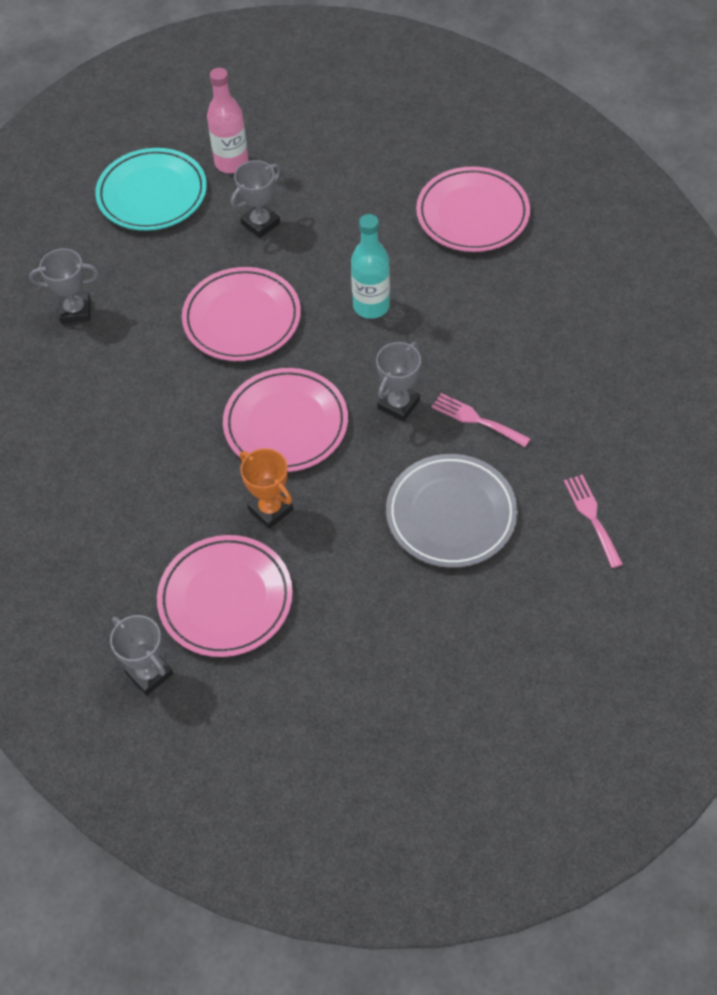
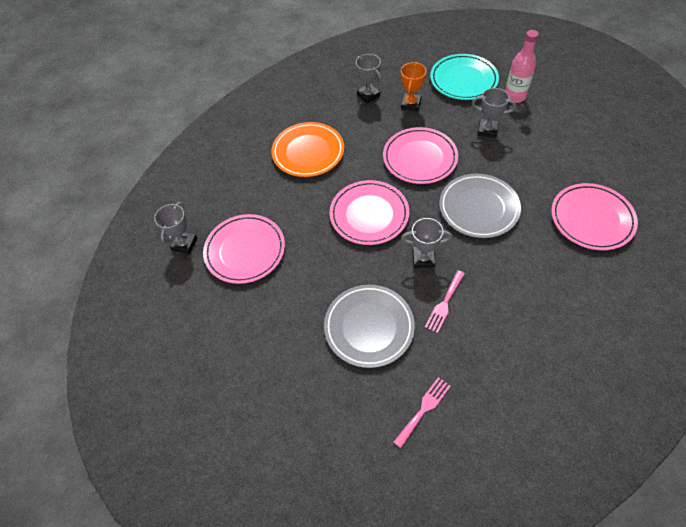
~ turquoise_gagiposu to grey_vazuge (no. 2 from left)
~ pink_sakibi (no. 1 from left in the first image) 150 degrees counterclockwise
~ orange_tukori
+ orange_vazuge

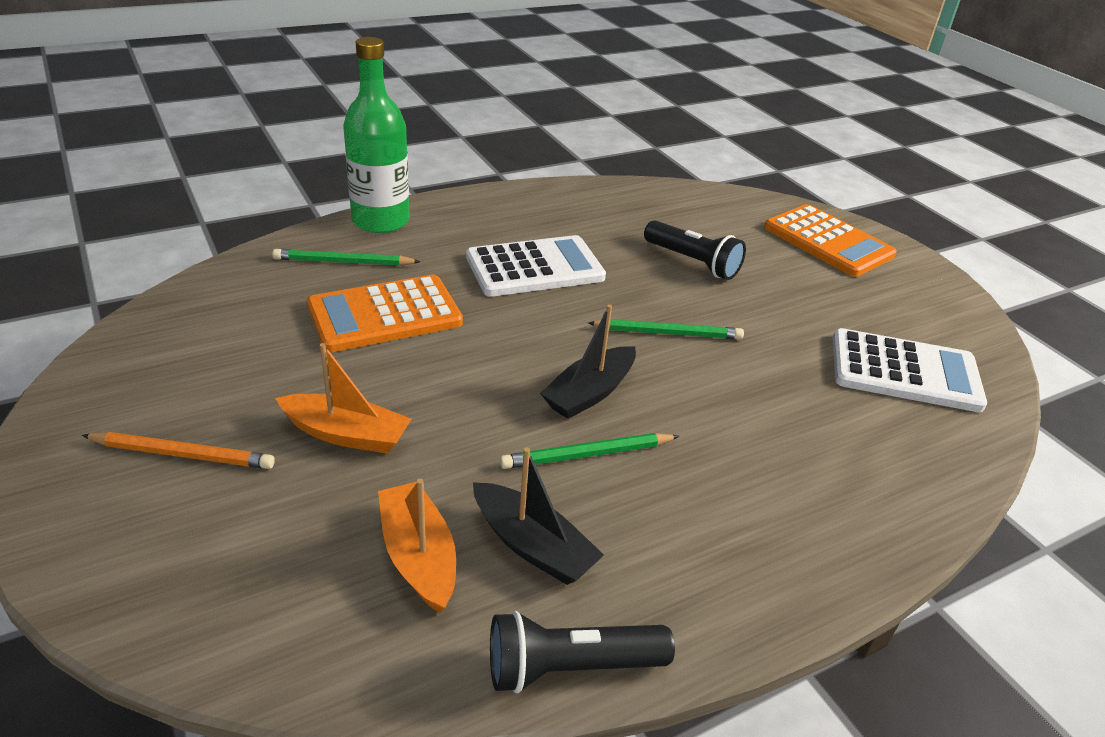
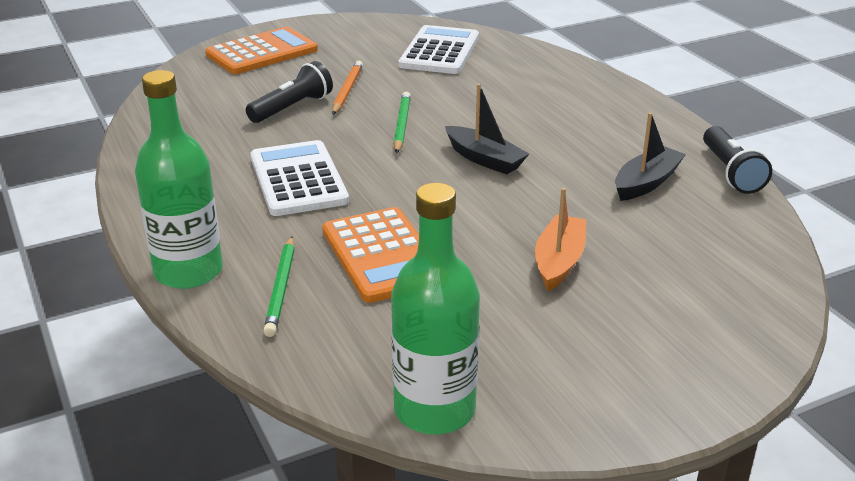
~ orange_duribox
- green_duribox (no. 2 from left)
- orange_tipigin (no. 2 from left)
+ green_gagiposu (no. 2 from left)

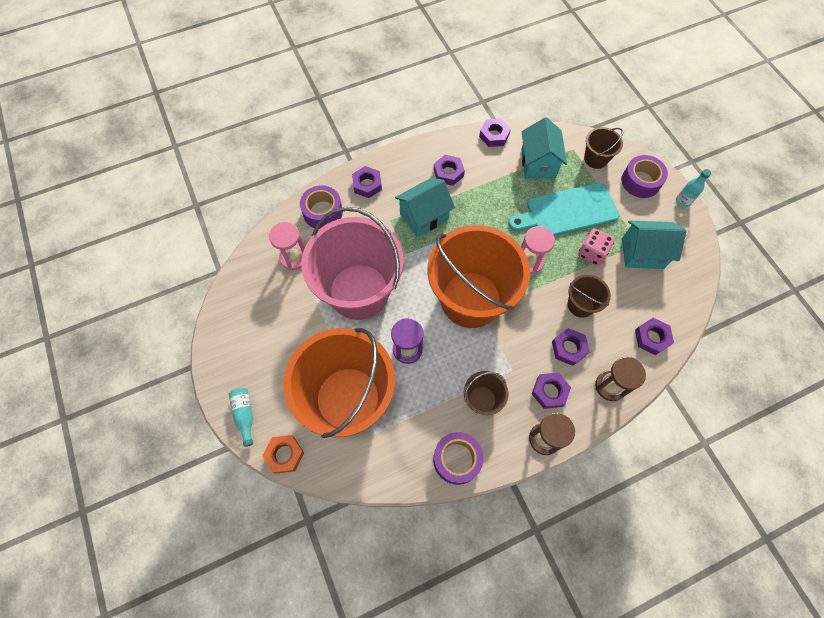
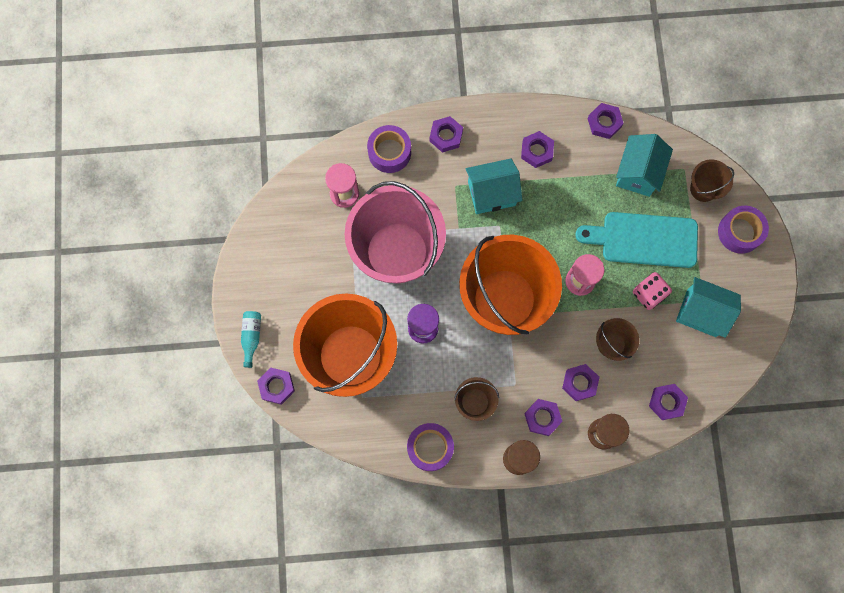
- turquoise_gagiposu (no. 2 from left)
~ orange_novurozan to purple_novurozan (no. 1 from left)

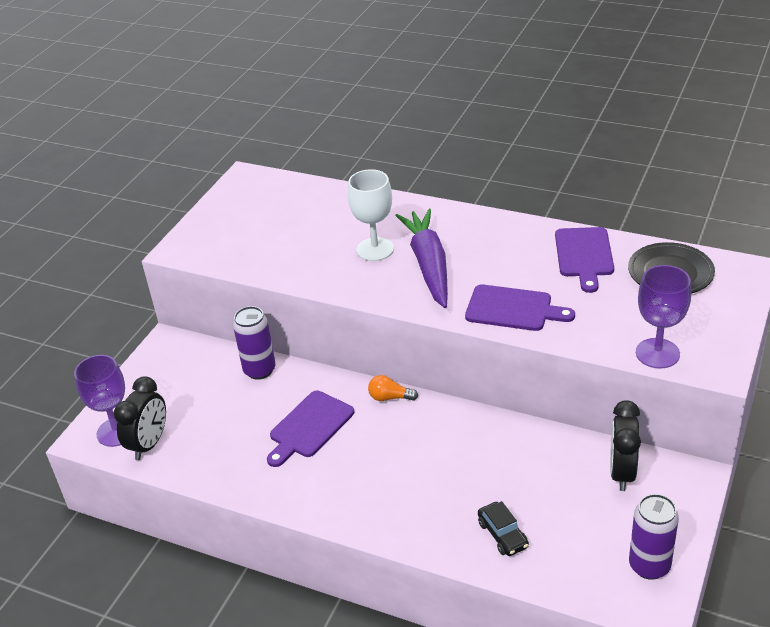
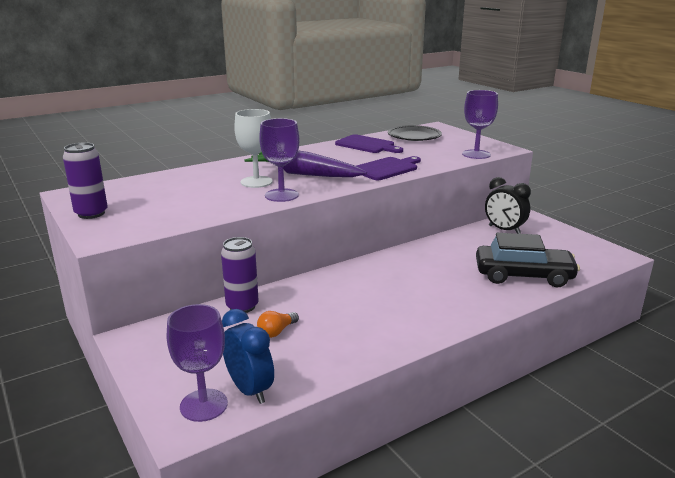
~ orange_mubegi
~ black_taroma (no. 1 from left) to blue_taroma
- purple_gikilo (no. 1 from left)
~ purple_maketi (no. 2 from left in the first image) to purple_maketi (no. 1 from left)
~ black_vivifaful x2.04
+ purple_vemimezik (no. 2 from left)

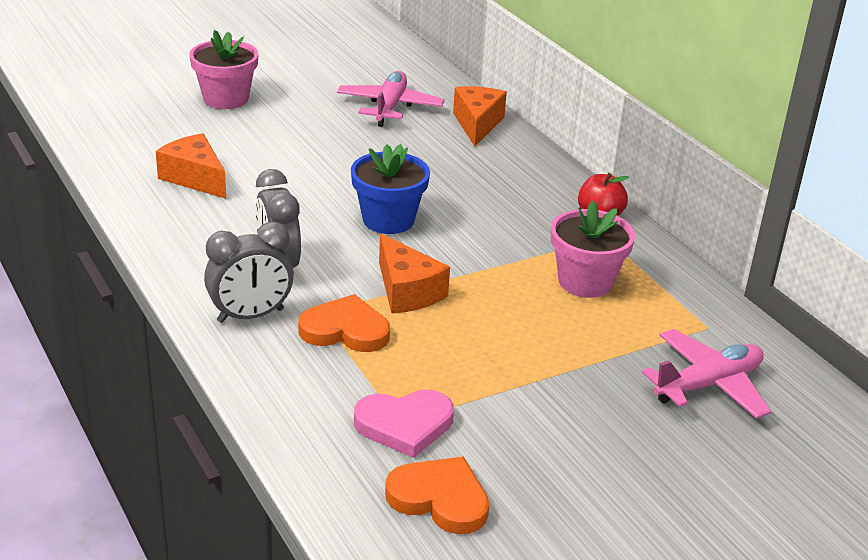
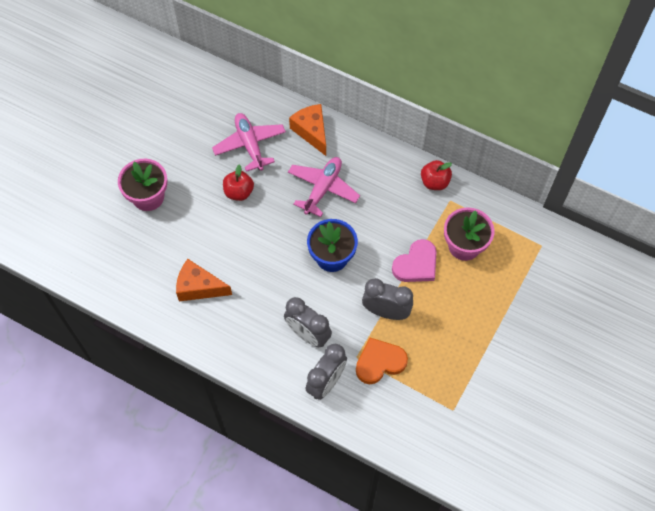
~ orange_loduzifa (no. 2 from left) to grey_taroma (no. 3 from left)
~ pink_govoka (no. 2 from left)
~ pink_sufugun
- orange_sufugun (no. 2 from left)
+ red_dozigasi (no. 1 from left)

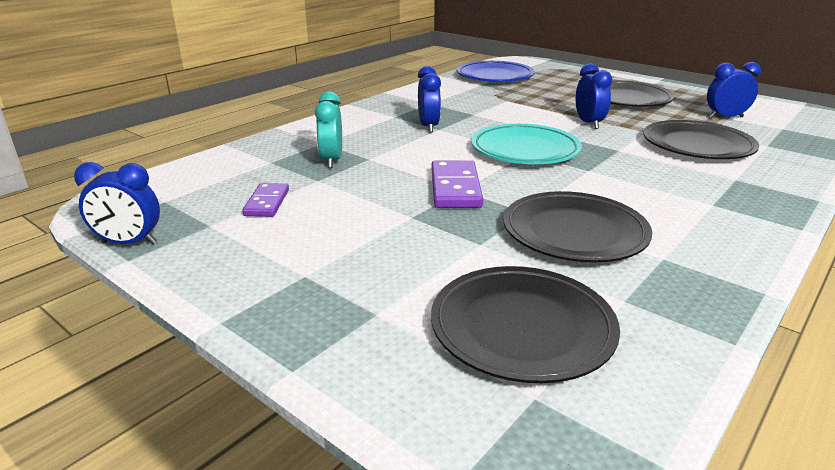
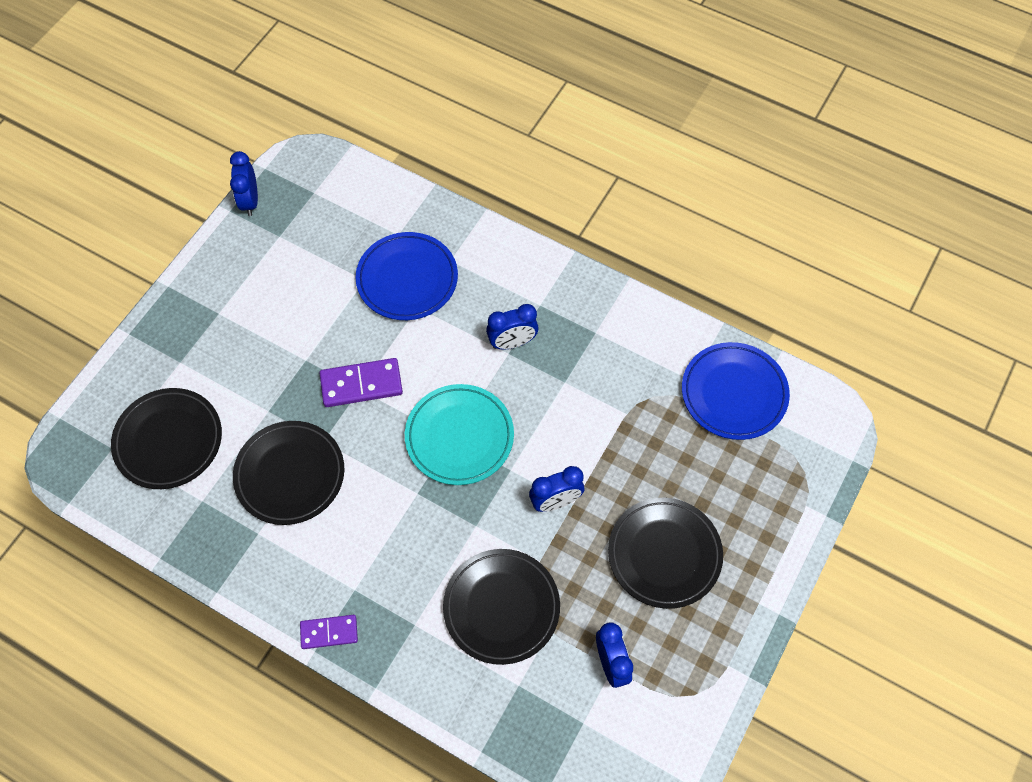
~ turquoise_taroma to blue_vazuge (no. 1 from left)
~ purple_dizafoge (no. 1 from left)

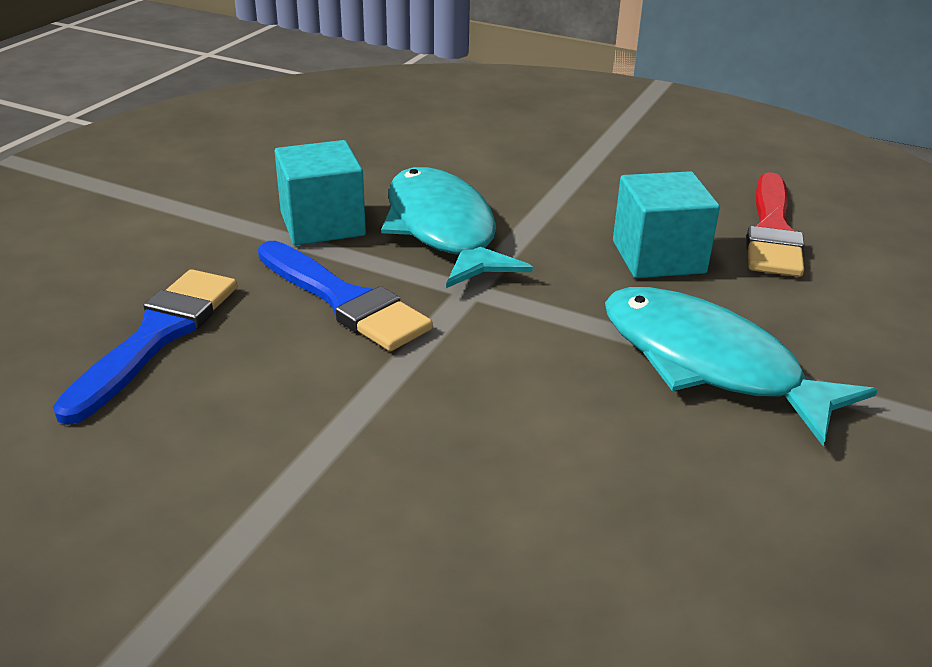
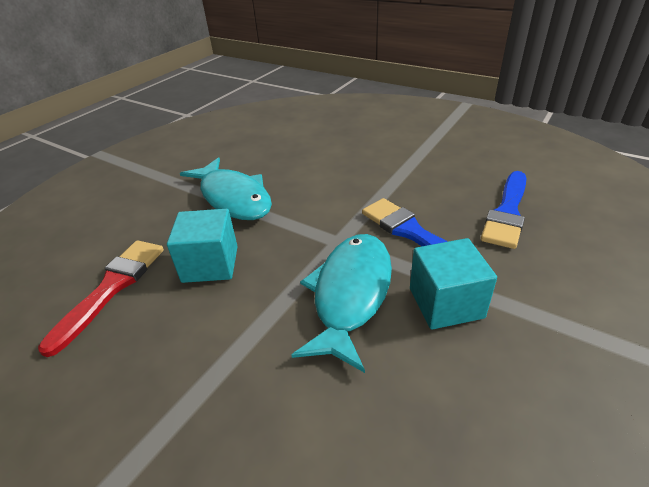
~ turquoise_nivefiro (no. 1 from left in the first image) 150 degrees counterclockwise

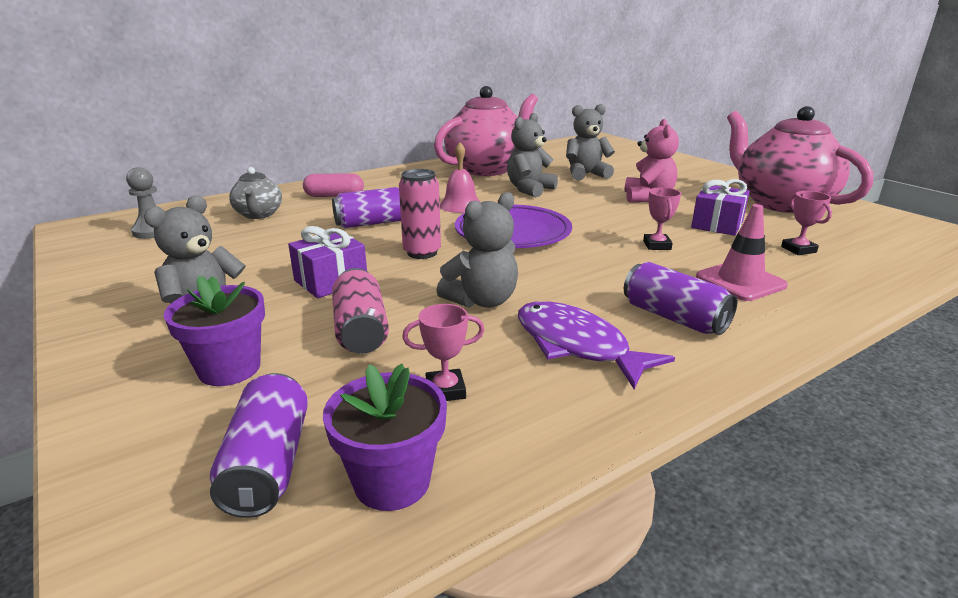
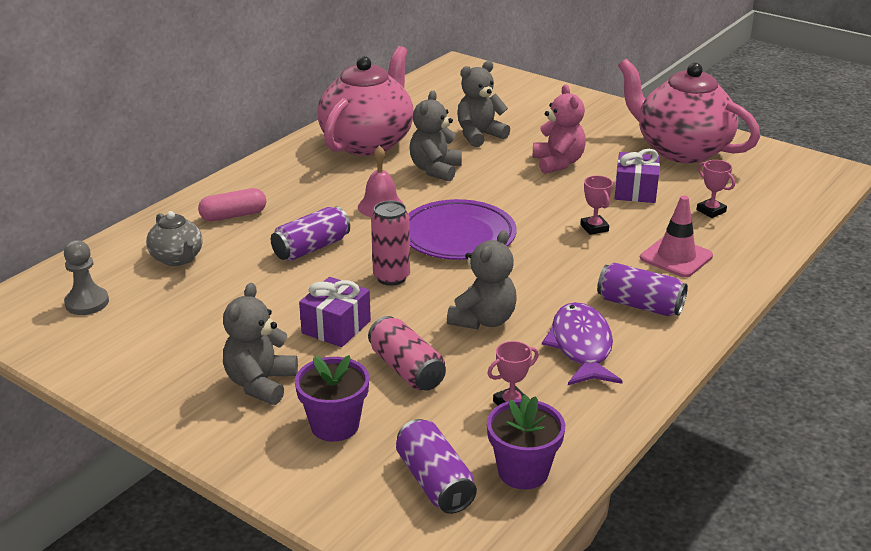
~ purple_nivefiro 60 degrees clockwise

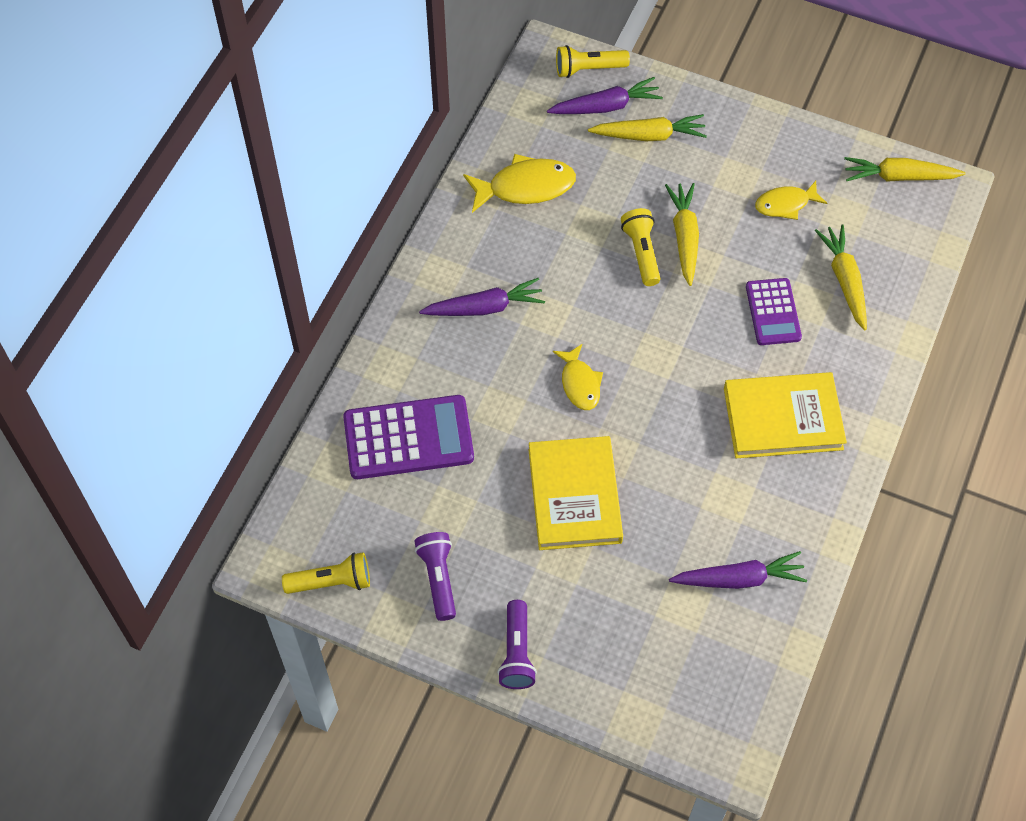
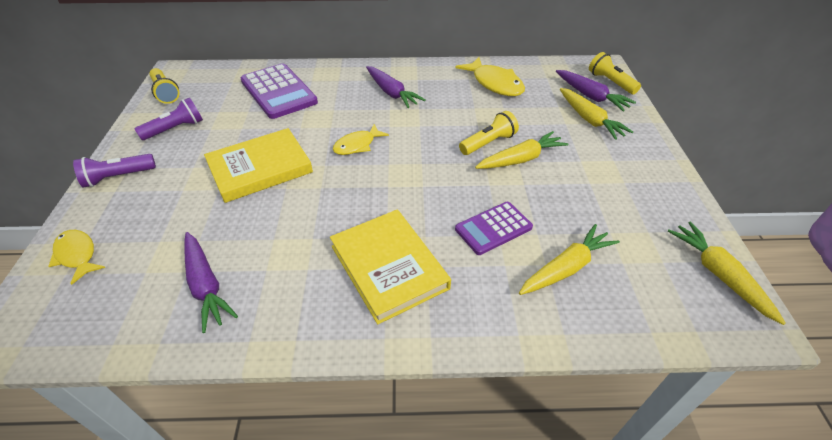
~ yellow_nivefiro (no. 3 from left in the first image) to yellow_nivefiro (no. 1 from left)

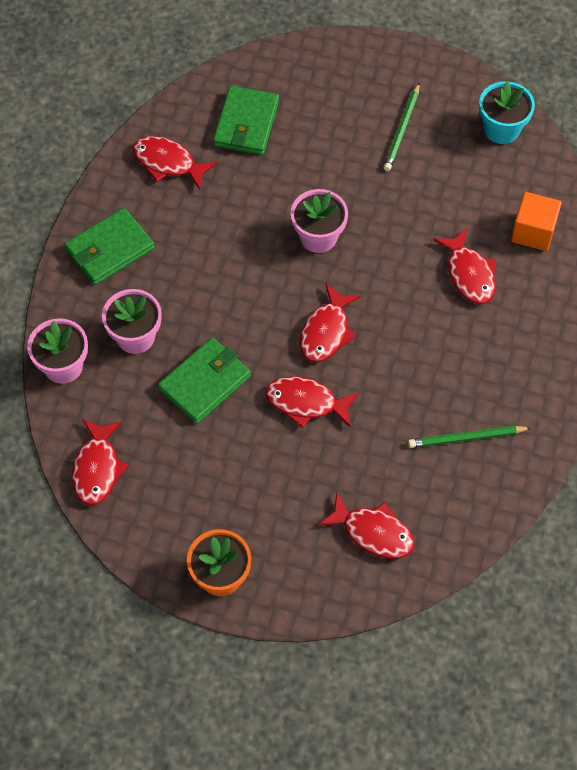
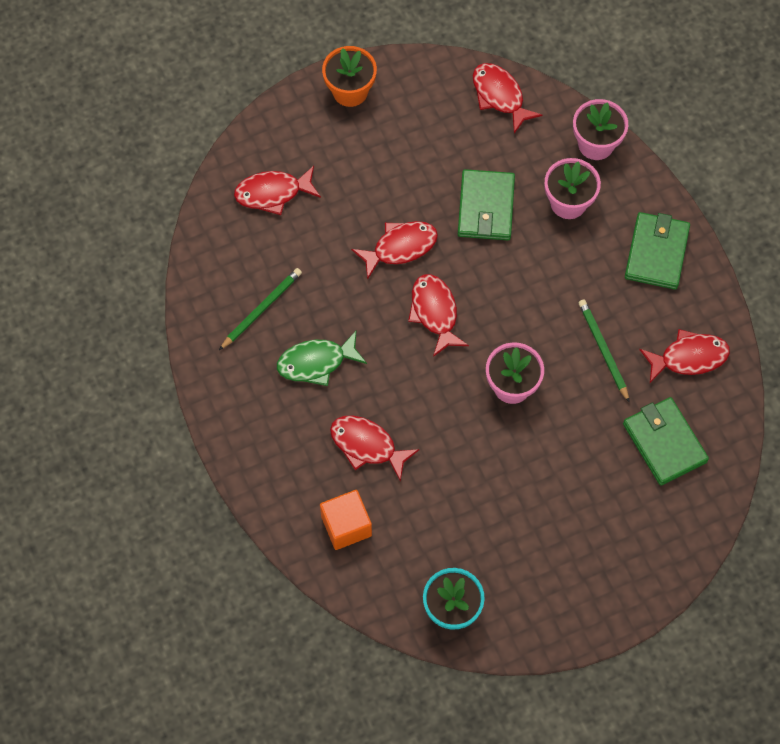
~ green_duribox (no. 1 from left in the first image) to green_duribox (no. 2 from left)
+ green_nivefiro

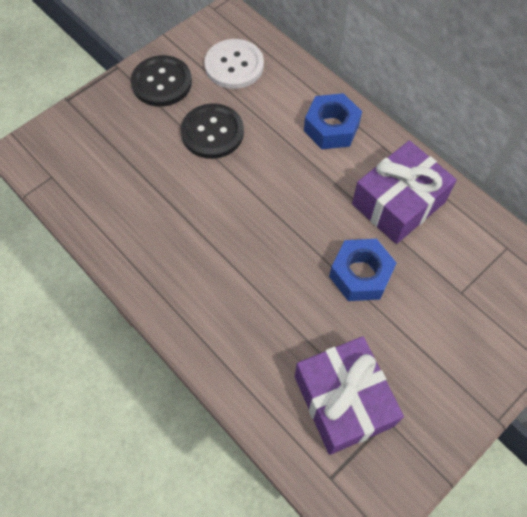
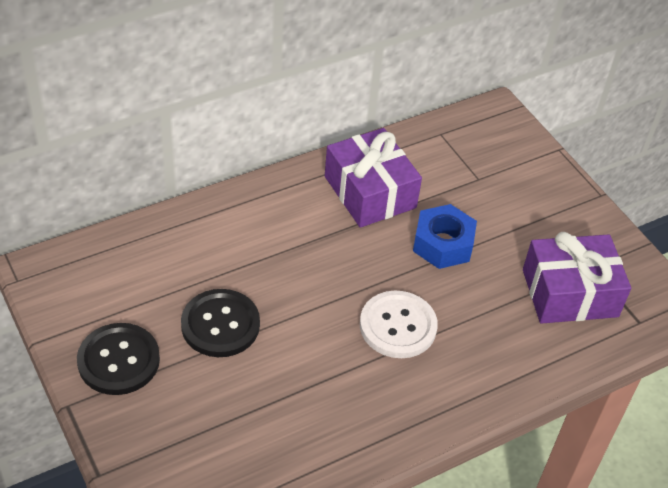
~ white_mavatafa
- blue_novurozan (no. 1 from left)

